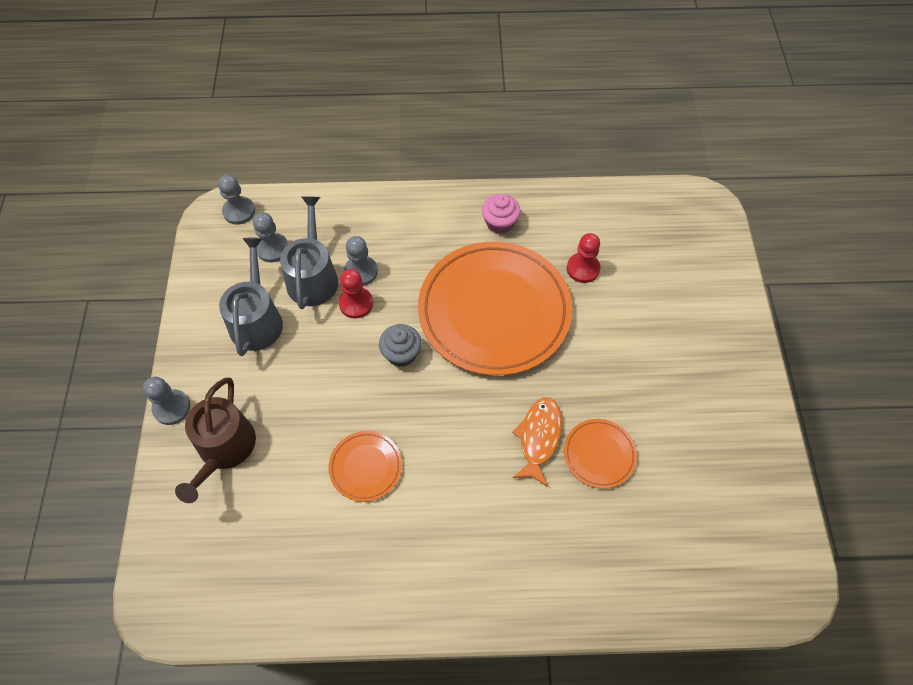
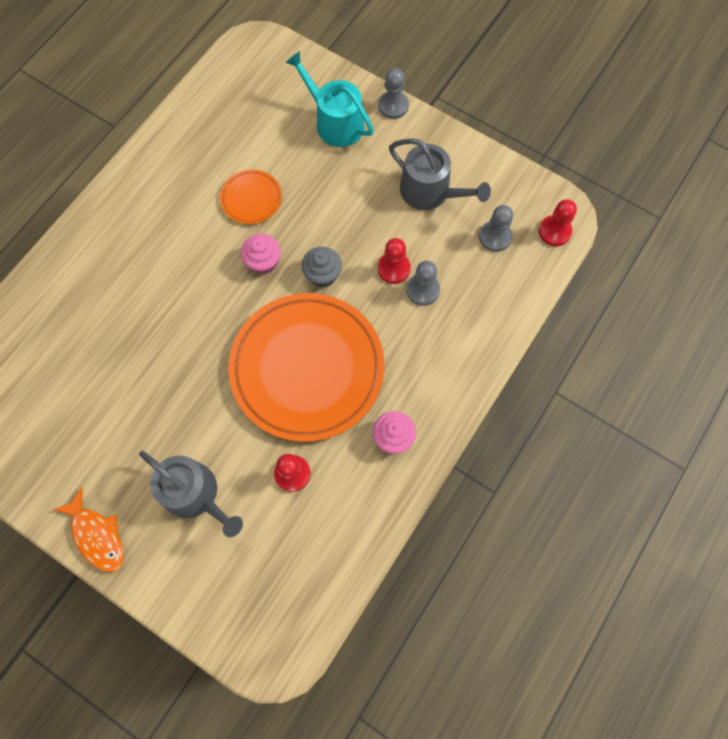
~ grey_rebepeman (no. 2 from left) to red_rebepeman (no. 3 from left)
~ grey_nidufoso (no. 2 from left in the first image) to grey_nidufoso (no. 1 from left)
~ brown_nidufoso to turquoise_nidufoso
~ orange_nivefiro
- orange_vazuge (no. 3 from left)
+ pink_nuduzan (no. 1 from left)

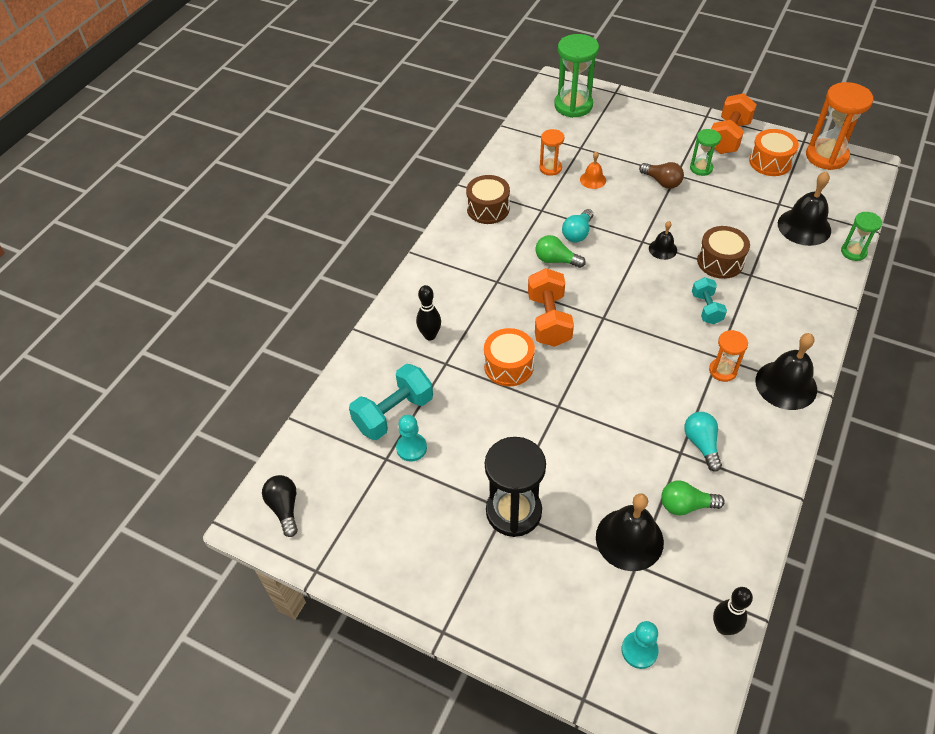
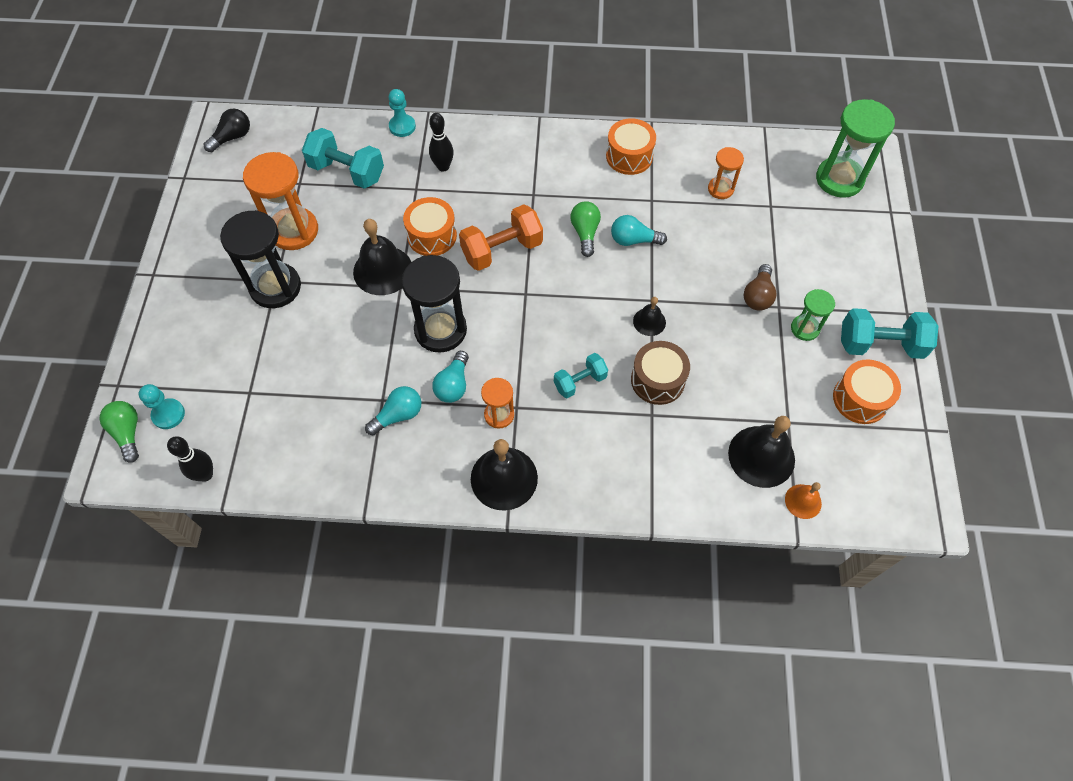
~ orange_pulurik (no. 3 from left in the first image) to orange_pulurik (no. 1 from left)
~ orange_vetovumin (no. 2 from left) to turquoise_vetovumin (no. 3 from left)
~ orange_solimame
~ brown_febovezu (no. 1 from left) to orange_febovezu (no. 2 from left)
- green_pulurik (no. 3 from left)
~ turquoise_rebepeman (no. 1 from left in the first image) to turquoise_rebepeman (no. 2 from left)
~ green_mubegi (no. 2 from left in the first image) to green_mubegi (no. 1 from left)
~ black_solimame (no. 1 from left)
+ black_pulurik (no. 2 from left)
+ turquoise_mubegi (no. 2 from left)

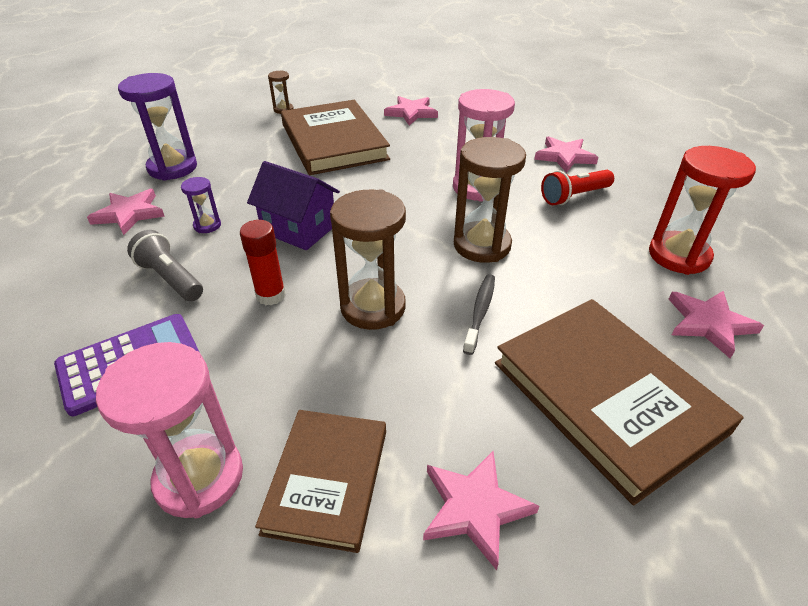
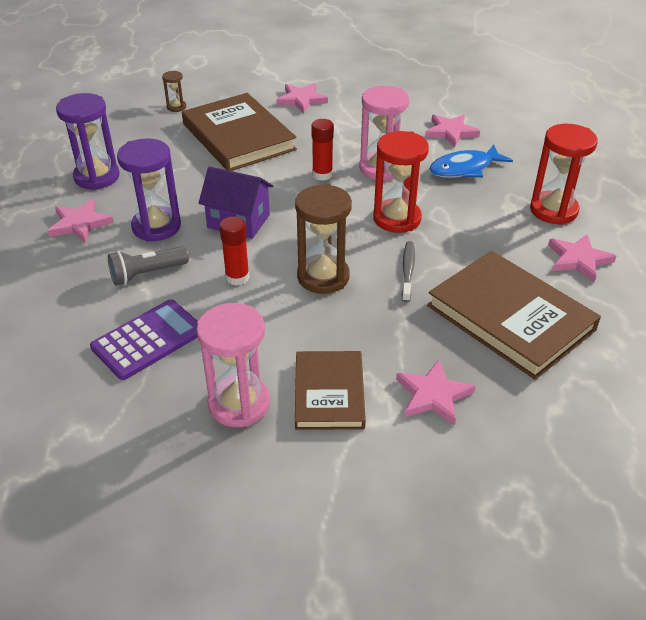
~ brown_pulurik (no. 3 from left) to red_pulurik (no. 1 from left)
~ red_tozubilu to blue_nivefiro
~ purple_pulurik (no. 2 from left) x2.05
~ grey_tozubilu 60 degrees counterclockwise
+ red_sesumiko (no. 2 from left)

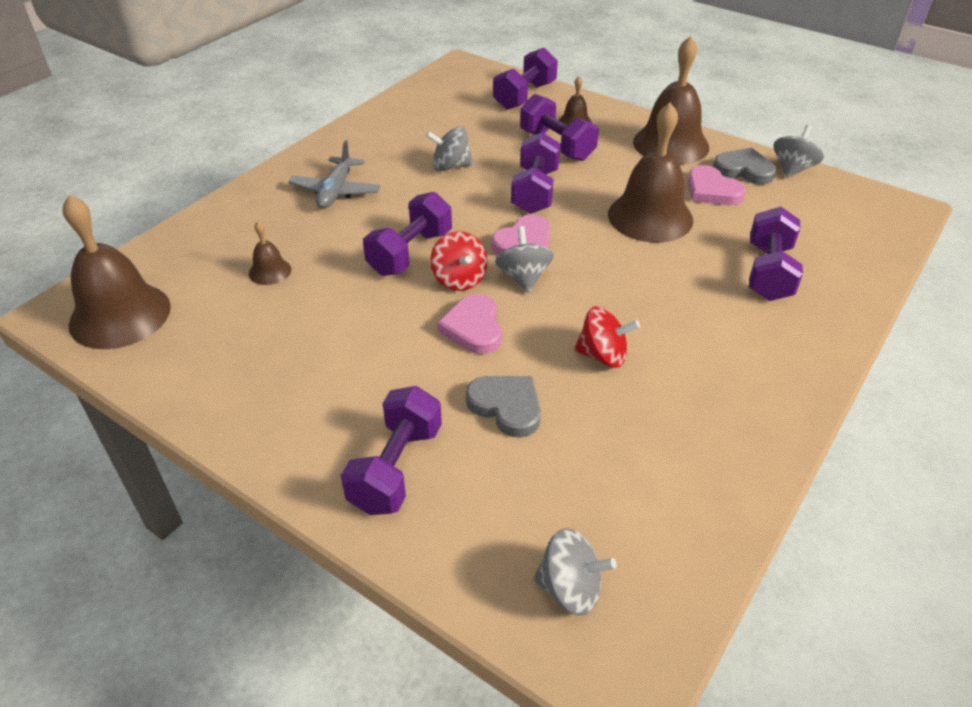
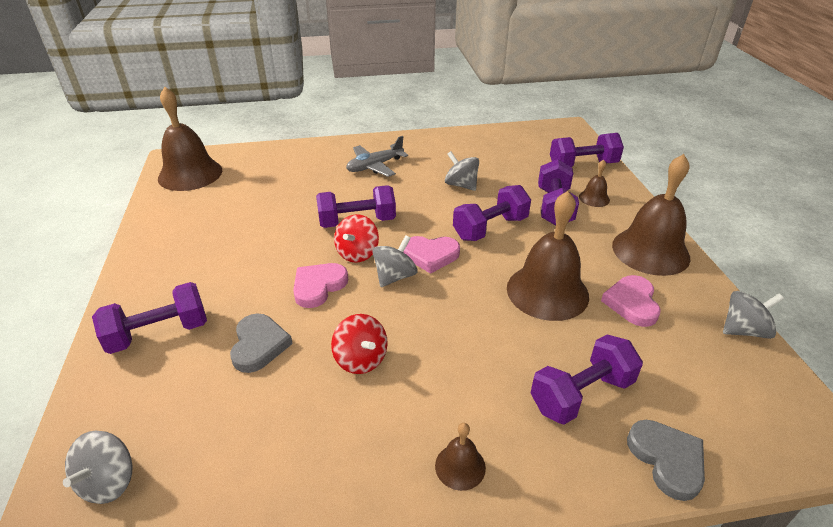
~ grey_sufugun (no. 2 from left)
~ brown_solimame (no. 2 from left)
~ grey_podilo (no. 3 from left in the first image) 45 degrees clockwise

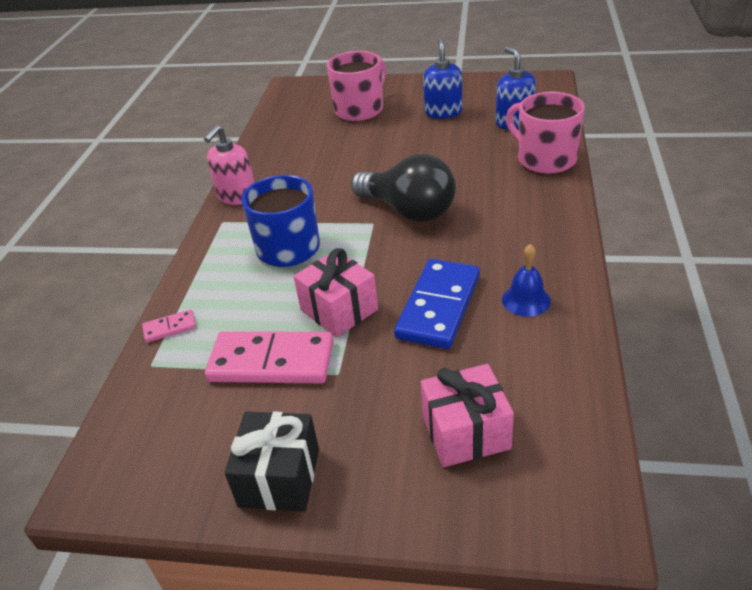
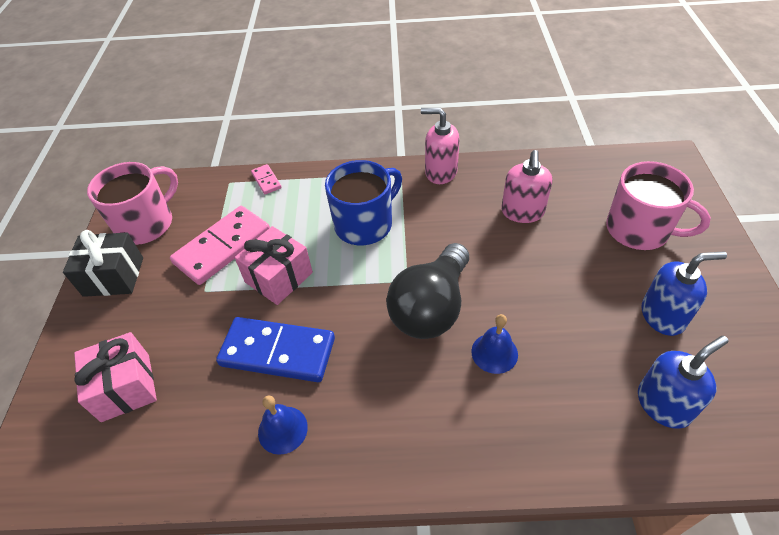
~ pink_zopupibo (no. 2 from left in the first image) to pink_zopupibo (no. 1 from left)
~ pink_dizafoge (no. 2 from left in the first image) 45 degrees clockwise
+ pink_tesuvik (no. 2 from left)
+ blue_solimame (no. 2 from left)

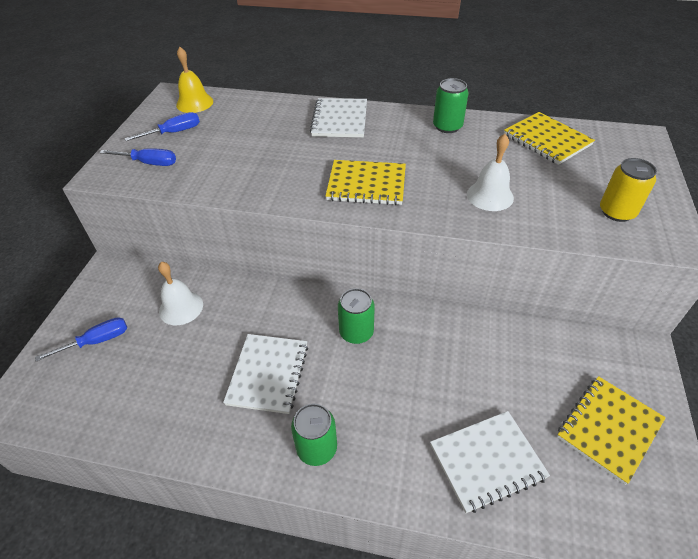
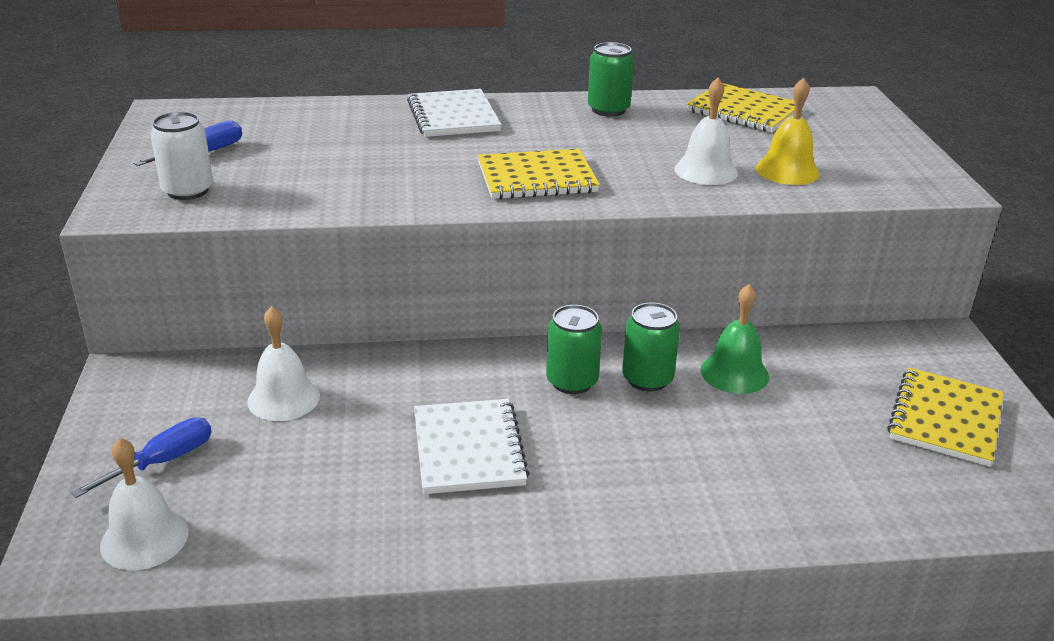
~ yellow_solimame
~ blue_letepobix (no. 2 from left) to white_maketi
- yellow_maketi
~ green_maketi (no. 1 from left in the first image) to green_maketi (no. 3 from left)
- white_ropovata (no. 3 from left)
+ green_solimame
+ white_solimame (no. 1 from left)

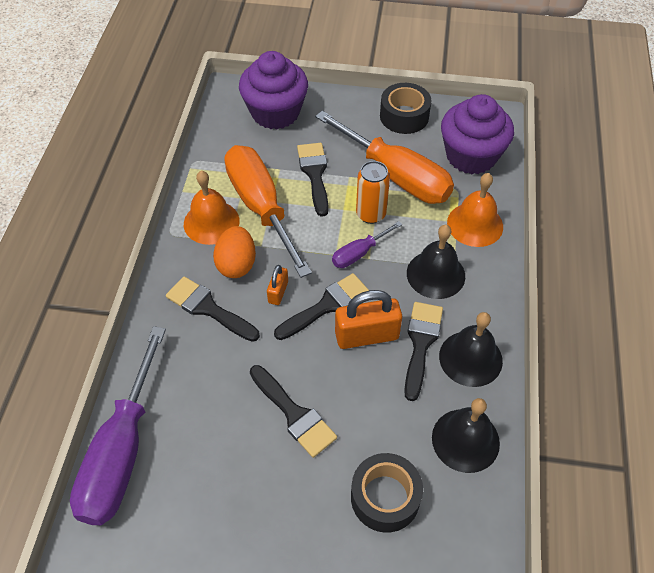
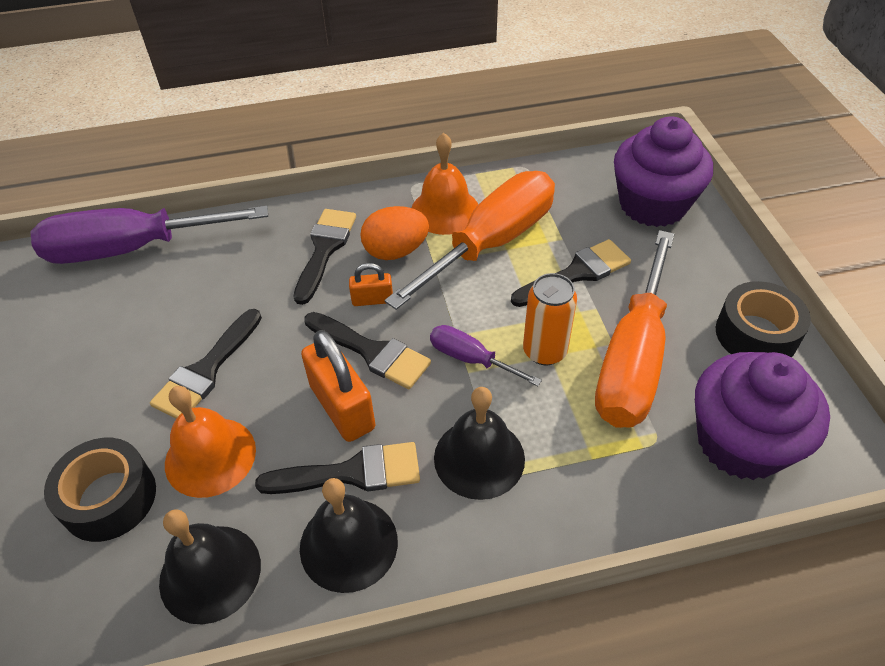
~ orange_solimame (no. 2 from left in the first image) to orange_solimame (no. 1 from left)

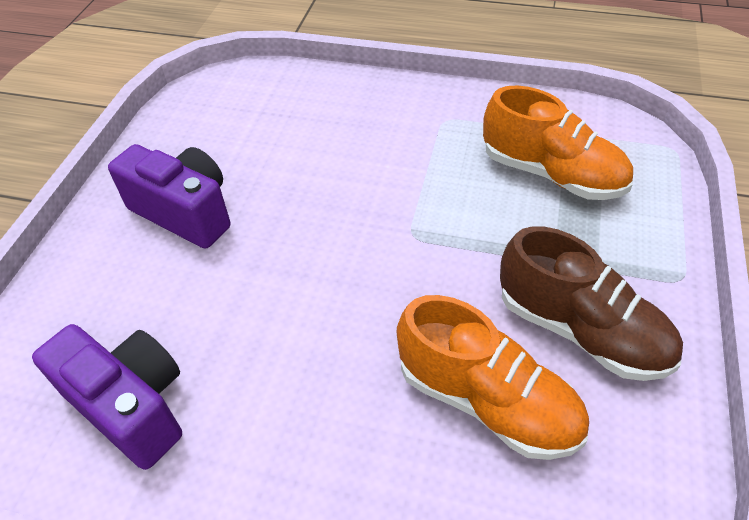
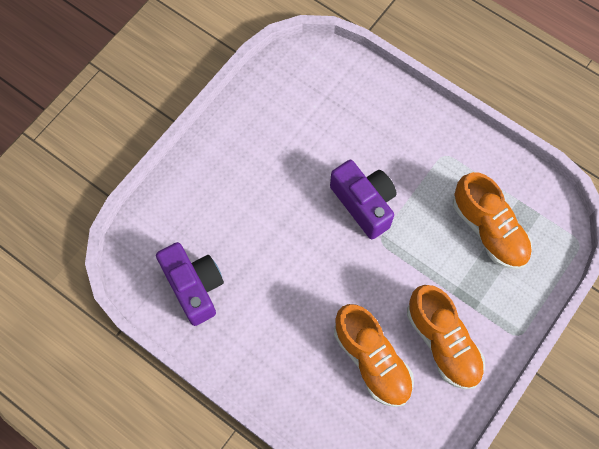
~ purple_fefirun (no. 2 from left)
~ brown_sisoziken to orange_sisoziken (no. 2 from left)

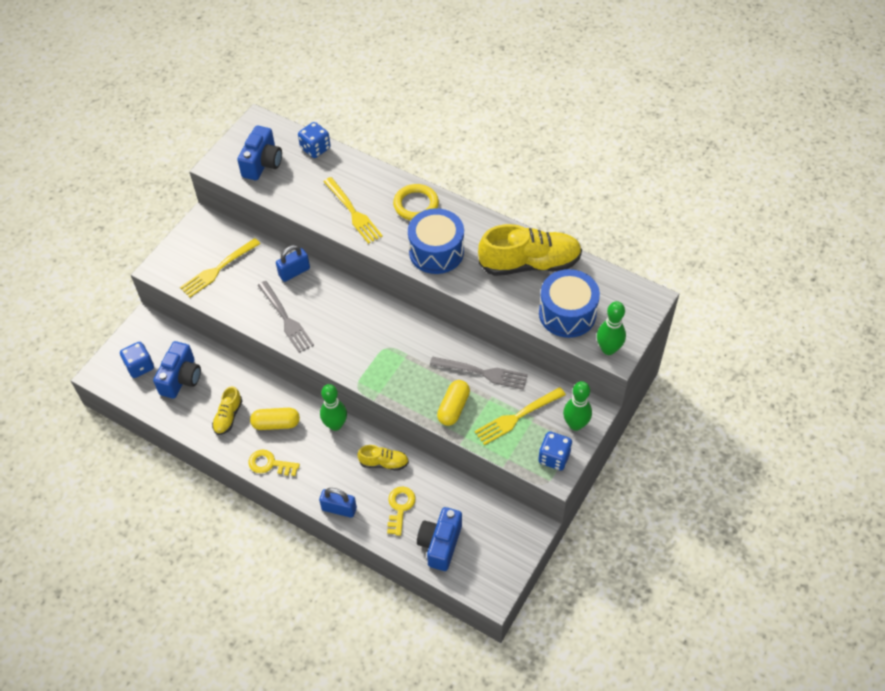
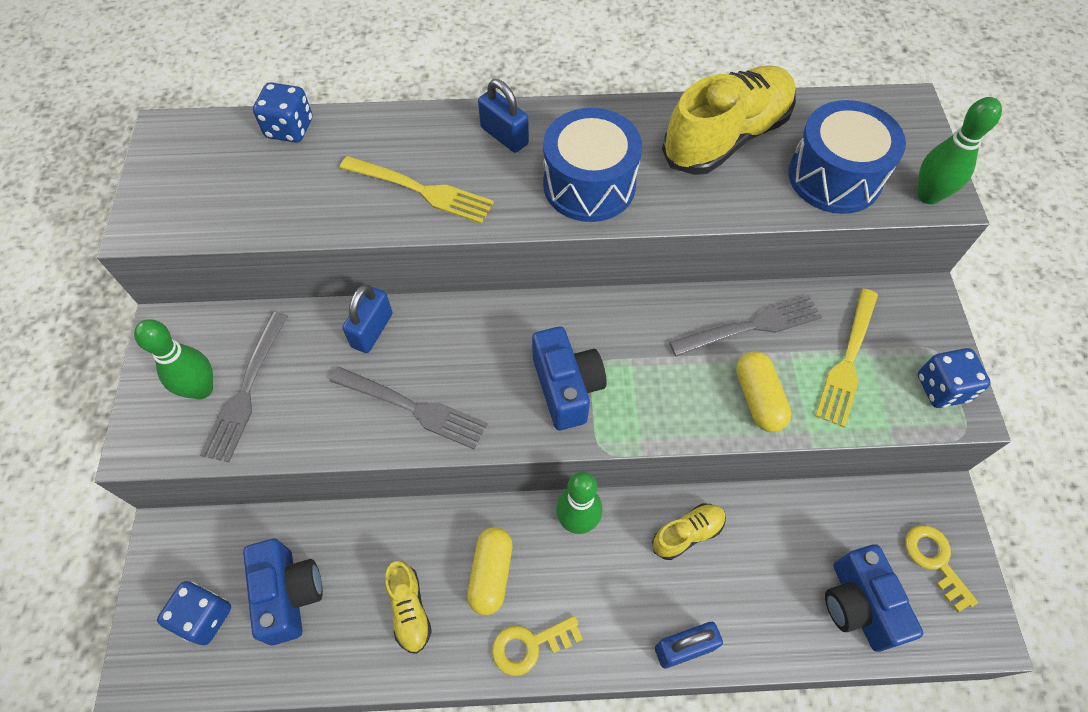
~ blue_fefirun (no. 2 from left)
~ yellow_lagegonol to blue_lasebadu (no. 2 from left)
~ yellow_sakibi (no. 1 from left) to grey_sakibi (no. 1 from left)
~ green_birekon (no. 2 from left in the first image) to green_birekon (no. 1 from left)
~ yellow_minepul (no. 1 from left) 45 degrees counterclockwise
~ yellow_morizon (no. 2 from left)

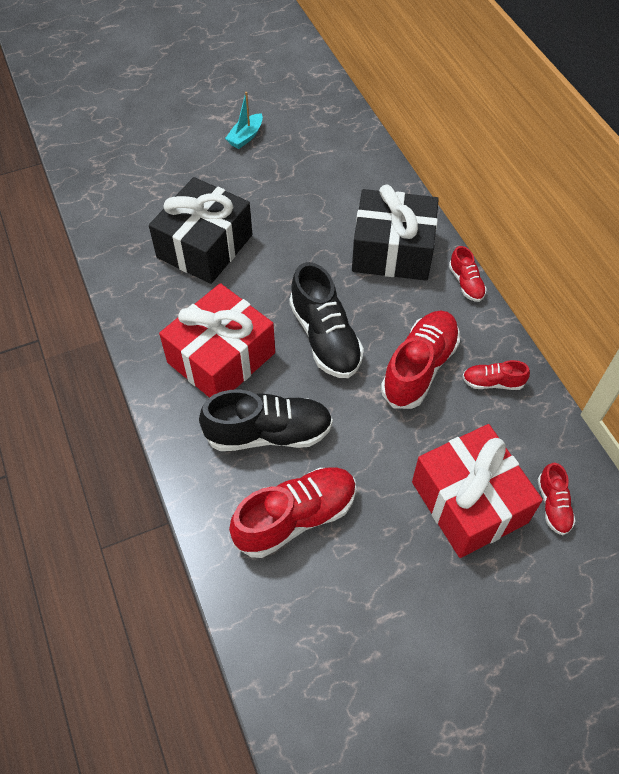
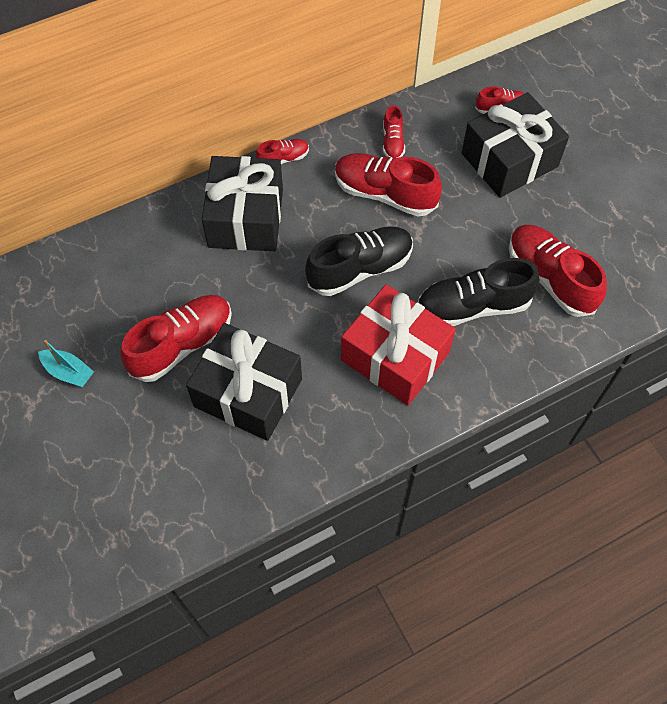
~ black_sisoziken (no. 1 from left in the first image) 90 degrees counterclockwise
~ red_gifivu (no. 2 from left) to black_gifivu (no. 3 from left)
+ red_sisoziken (no. 1 from left)

